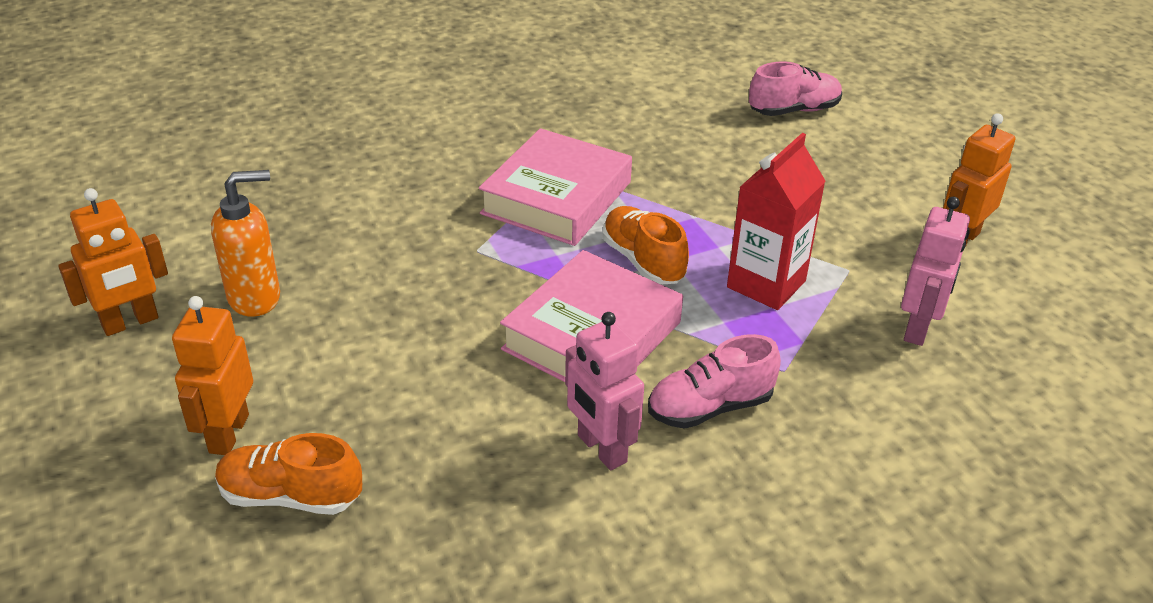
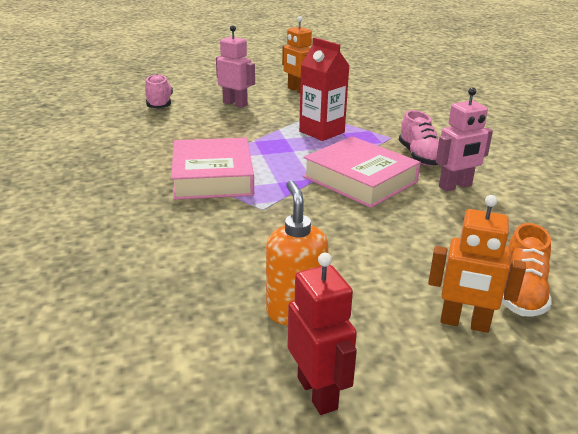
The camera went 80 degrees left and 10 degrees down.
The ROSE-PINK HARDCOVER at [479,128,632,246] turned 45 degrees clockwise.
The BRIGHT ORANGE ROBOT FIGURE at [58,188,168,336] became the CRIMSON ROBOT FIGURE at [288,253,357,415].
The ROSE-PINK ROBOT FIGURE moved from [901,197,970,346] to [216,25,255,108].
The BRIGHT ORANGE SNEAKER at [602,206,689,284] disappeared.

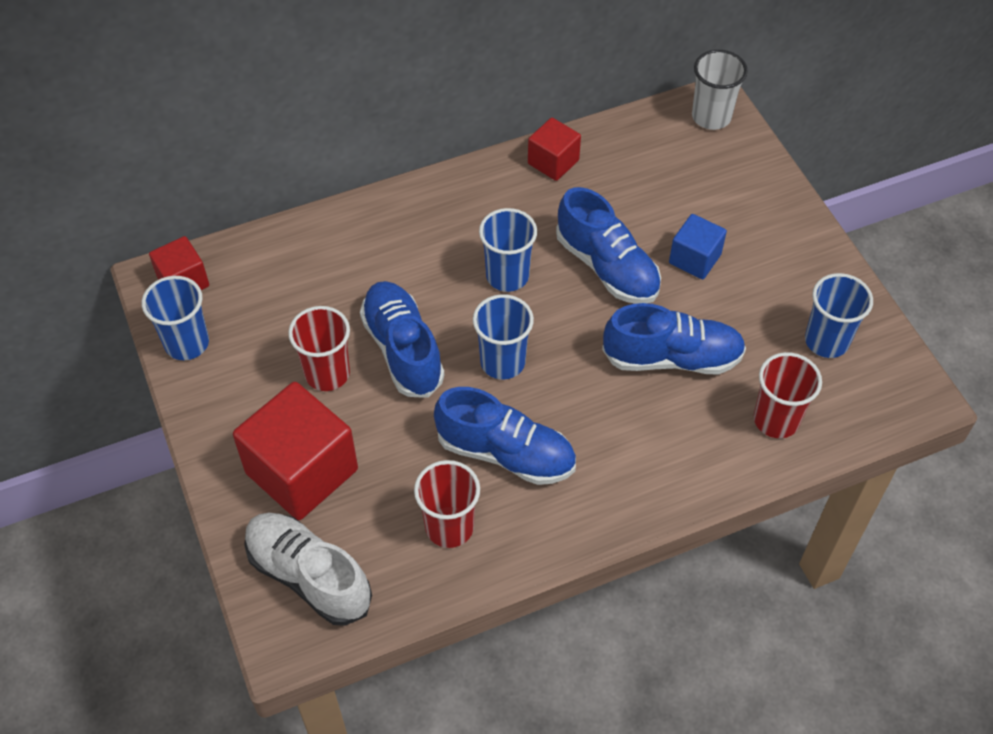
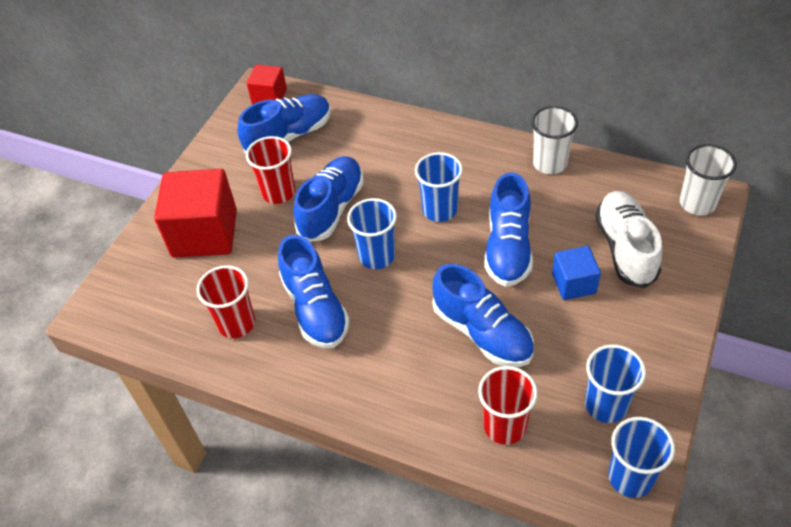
The camera went 50 degrees right and 5 degrees down.
The CRIMSON SOLID CUBE at [528,118,581,181] was replaced by the SNOW-WHITE BEAKER at [531,106,578,174].
The ROYAL BLUE BEAKER moved from [142,276,209,360] to [608,417,675,498].
The SNOW-WHITE SNEAKER moved from [244,513,372,626] to [595,191,662,288].
The ROYAL BLUE SNEAKER at [237,94,331,154] appeared.

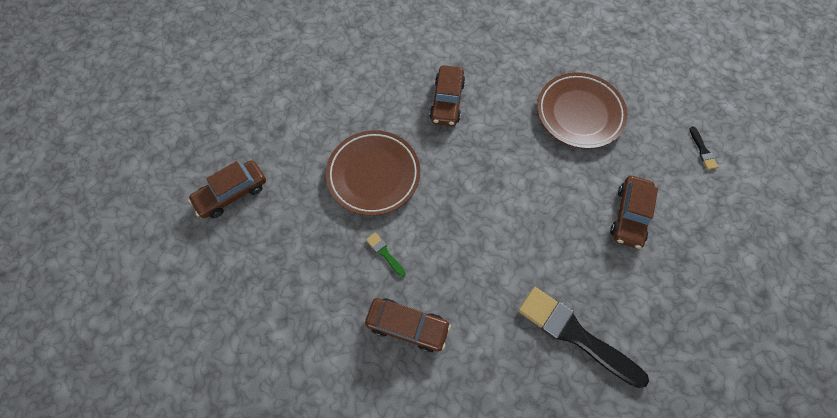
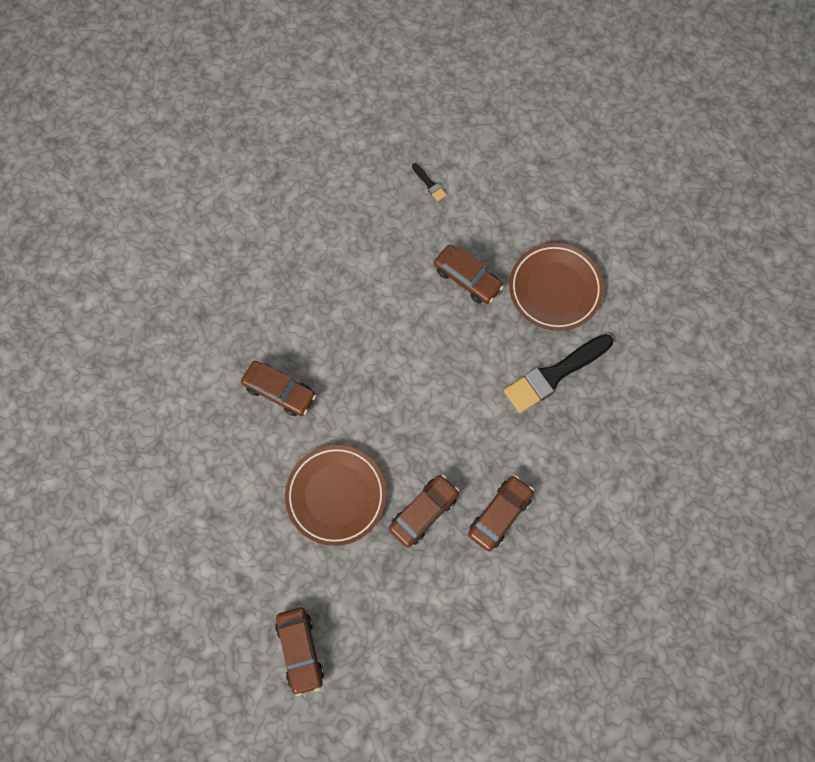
The camera went 70 degrees left and 5 degrees up.
The RUSSET PLATE moved from [537,72,627,149] to [509,243,604,331].
The JET-BLACK PAINT BRUSH at [689,126,718,170] turned 45 degrees clockwise.
The EMERALD PAINT BRUSH at [366,233,406,277] was replaced by the RUSSET AUTOMOBILE at [389,474,460,547].

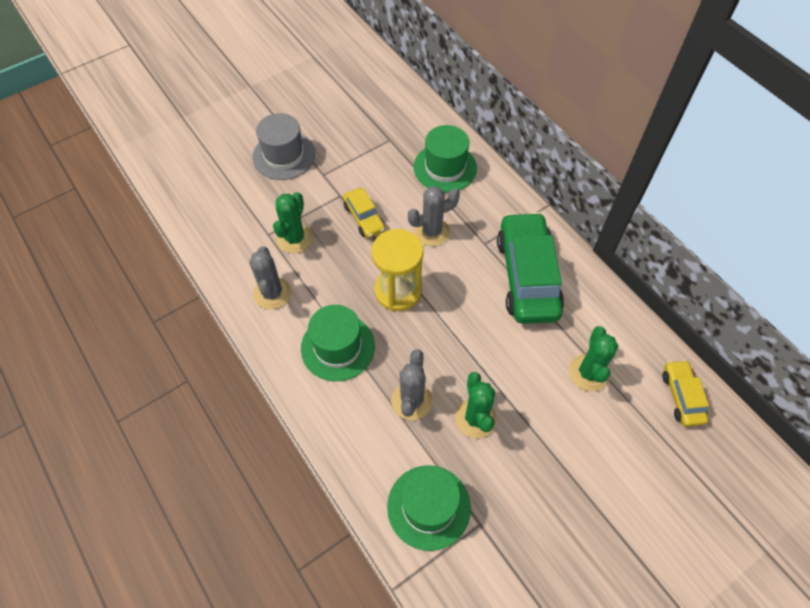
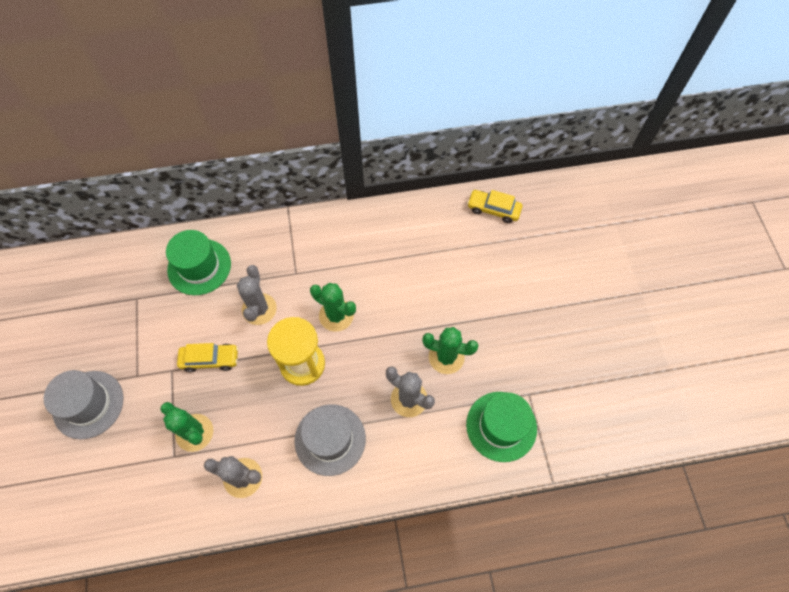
The camera went 65 degrees left and 5 degrees up.
The EMERALD AUTOMOBILE at [497,212,564,324] disappeared.
The EMERALD HAT at [301,305,375,381] became the GREY HAT at [294,404,366,476].
The EMERALD CACTUS moved from [569,326,618,391] to [310,283,356,332].

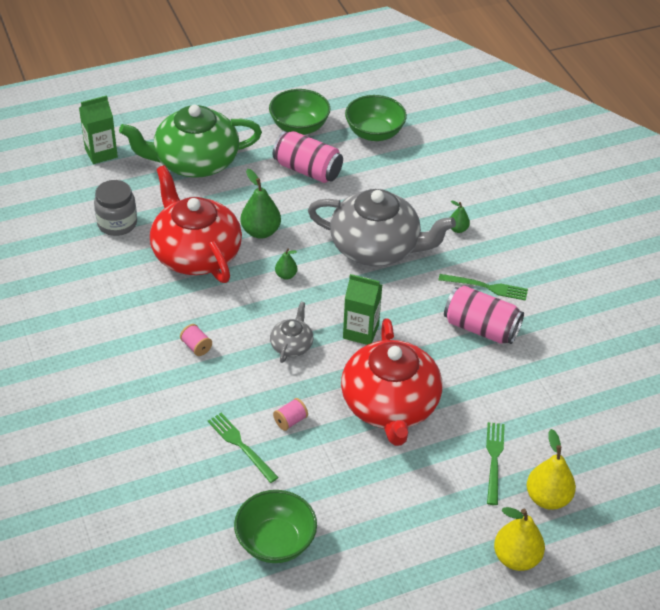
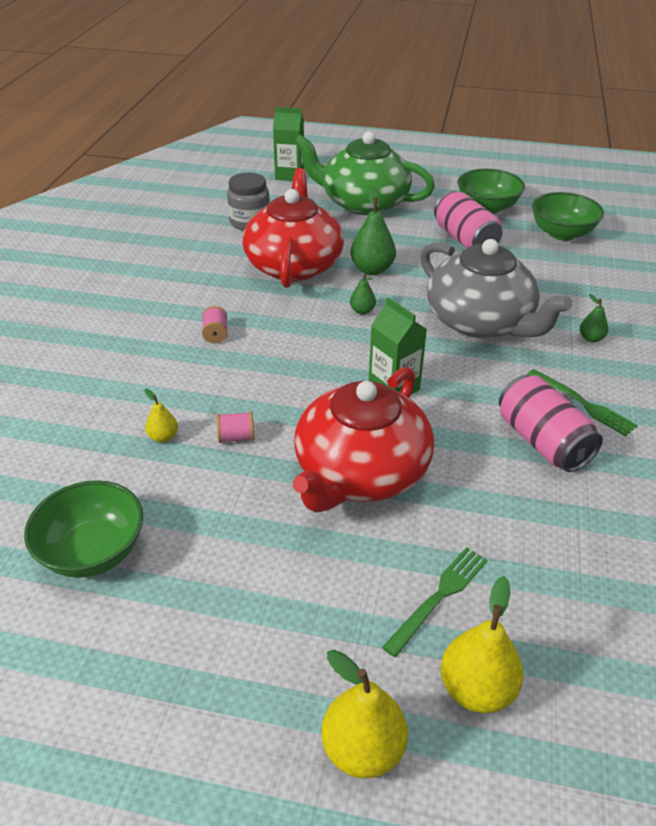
The camera went 35 degrees right and 5 degrees down.
The GREY TEAPOT at [270,302,314,363] disappeared.
The EMERALD TABLE FORK at [208,413,279,483] was replaced by the YELLOW PEAR FRUIT at [144,389,178,442].

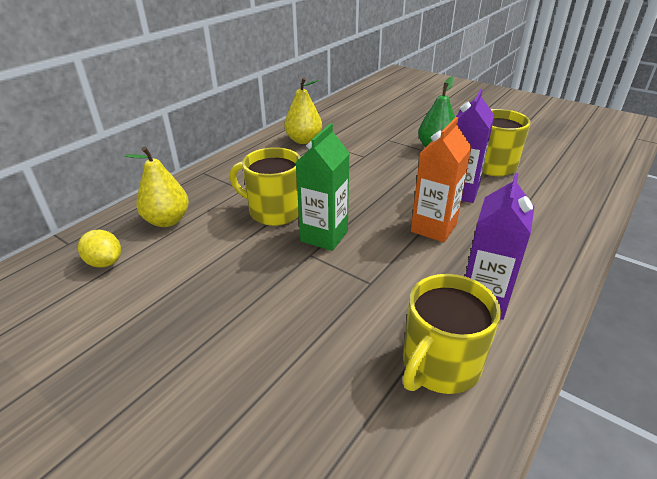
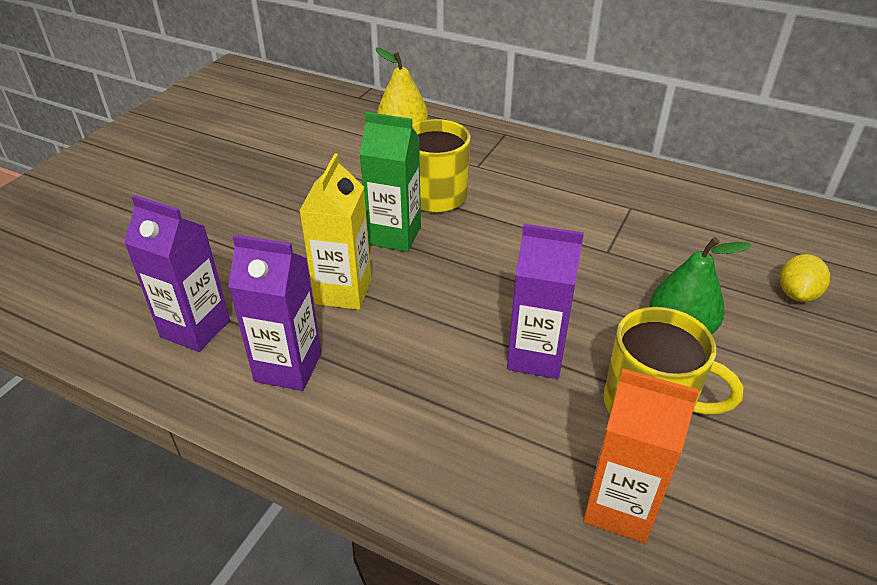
The camera went 80 degrees right and 5 degrees up.
The YELLOW PEAR FRUIT at [284,77,322,144] disappeared.
The BRIGHT ORANGE JUICE CARTON moved from [411,117,472,242] to [583,368,699,543].
The YELLOW TOY LEMON moved from [78,230,121,268] to [780,254,830,302].
The YELLOW COFFEE MUG at [403,274,501,394] was replaced by the PURPLE JUICE CARTON at [124,195,230,352].
The YELLOW JUICE CARTON at [299,153,371,310] appeared.

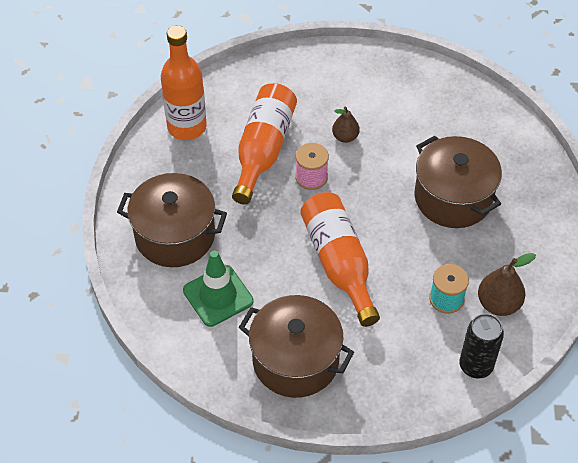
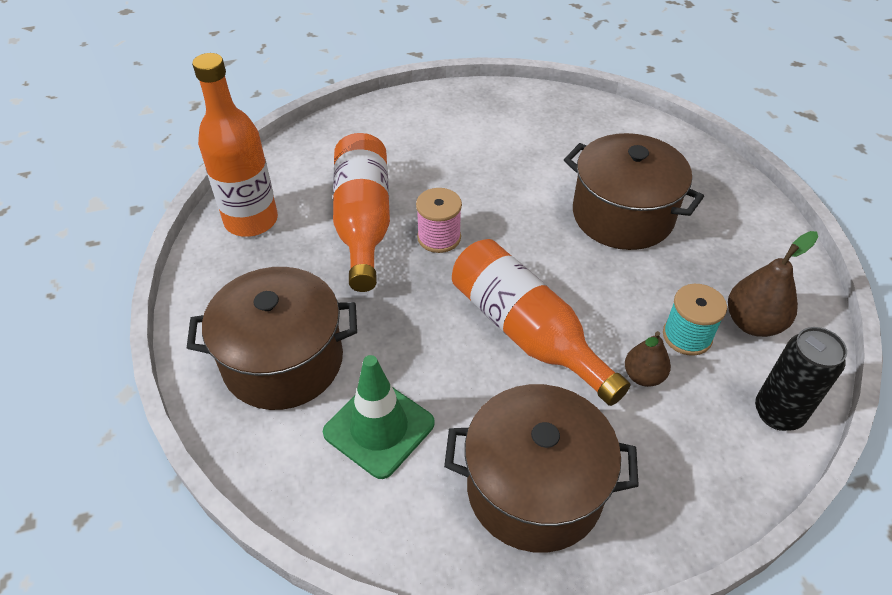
The camera went 20 degrees left and 5 degrees down.
The RUSSET PEAR FRUIT moved from [332,106,360,143] to [625,331,671,387].

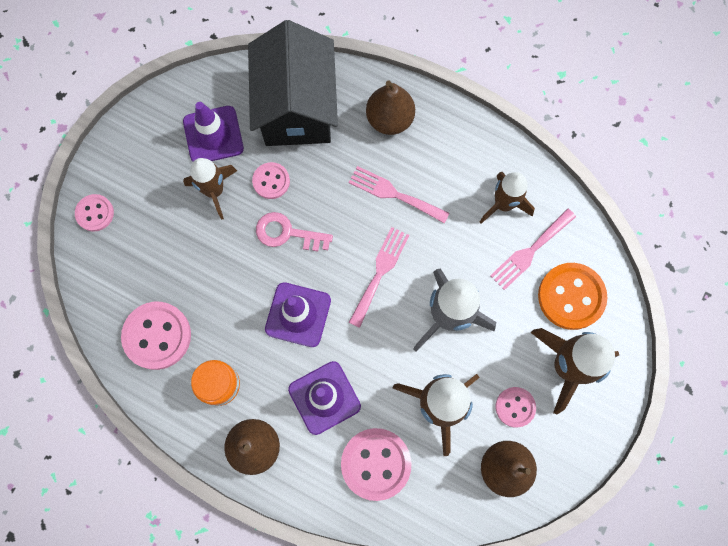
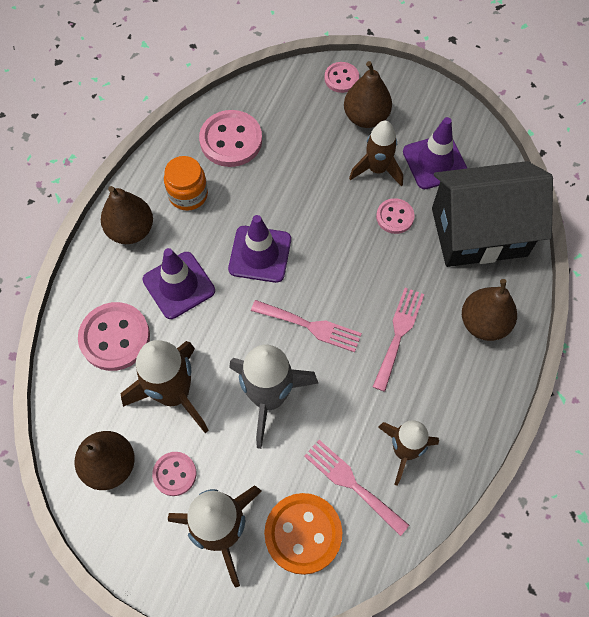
The camera went 85 degrees right and 10 degrees down.
The ROSE-PINK KEY at [256,212,333,251] disappeared.
The RUSSET PEAR FRUIT at [344,61,392,128] appeared.

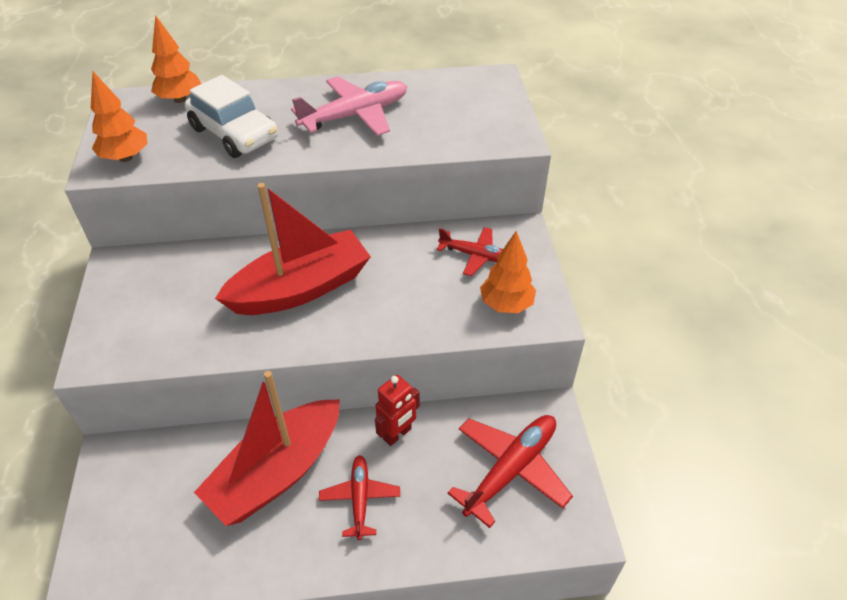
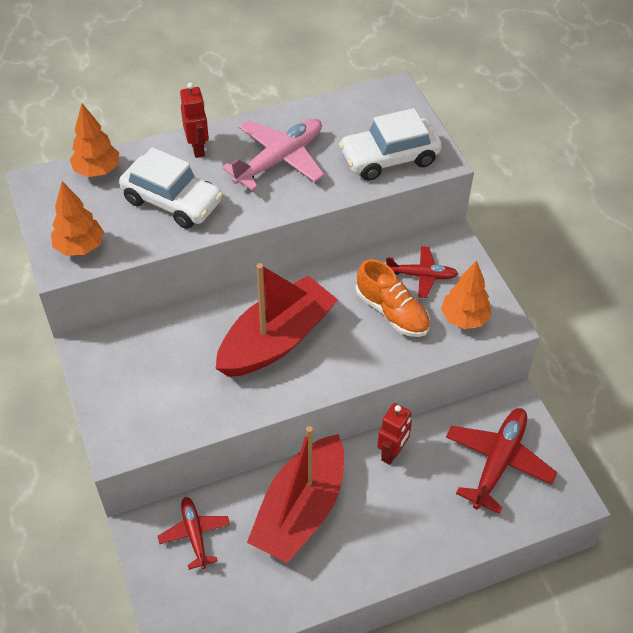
The camera went 15 degrees left and 5 degrees up.
The CRIMSON PLANE moved from [319,455,400,540] to [158,497,230,570].
The CRIMSON ROBOT FIGURE at [180,82,209,158] appeared.
The SNOW-WHITE AUTOMOBILE at [339,108,442,181] appeared.
The BRIGHT ORANGE SNEAKER at [356,259,430,337] appeared.

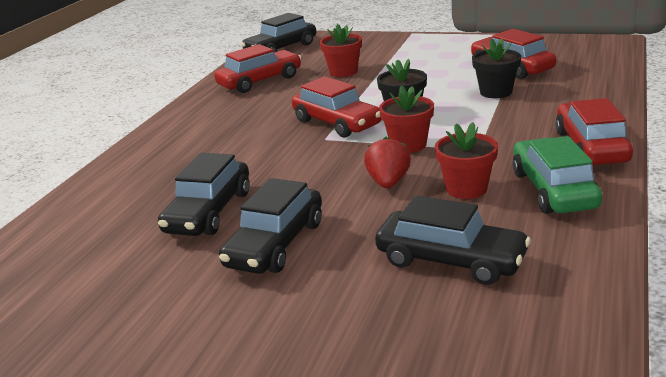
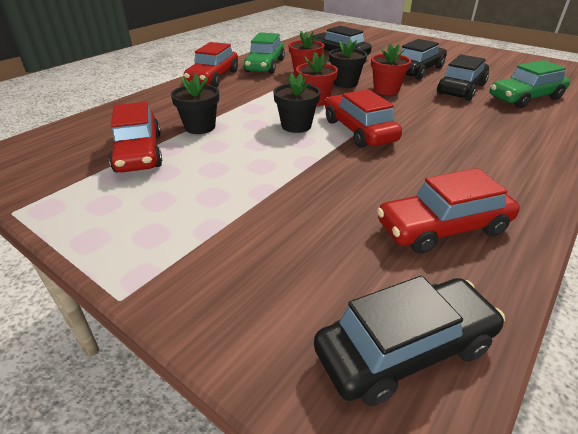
The camera went 165 degrees left and 10 degrees up.
The CRIMSON POTTED PLANT moved from [320,24,362,77] to [371,43,411,95].
The CRIMSON BERRY at [364,137,411,188] was replaced by the JET-BLACK POTTED PLANT at [329,40,367,88].
The EMERALD AUTOMOBILE at [490,60,570,108] appeared.

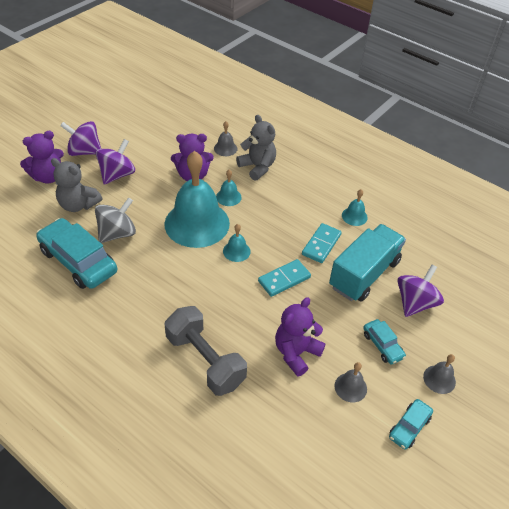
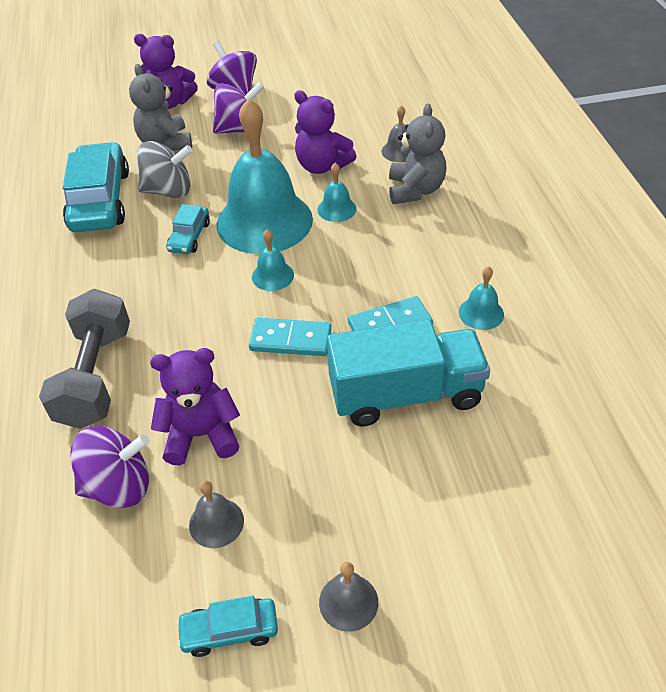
The camera went 45 degrees right and 0 degrees up.
The PURPLE SPINNING TOP moved from [398,265,444,317] to [70,426,149,508].
The TURQUOISE AUTOMOBILE moved from [363,319,406,365] to [166,204,210,254].

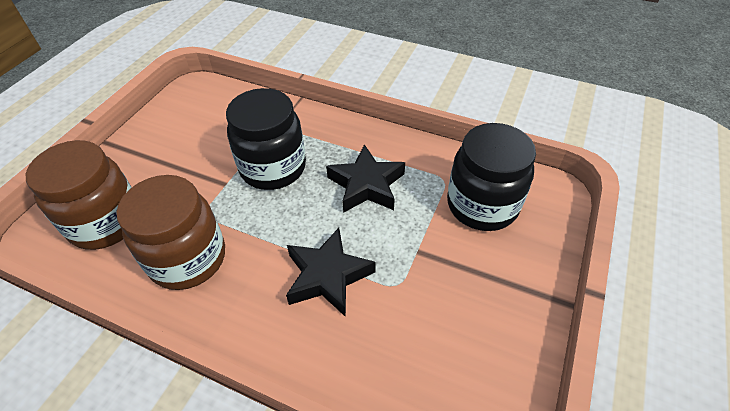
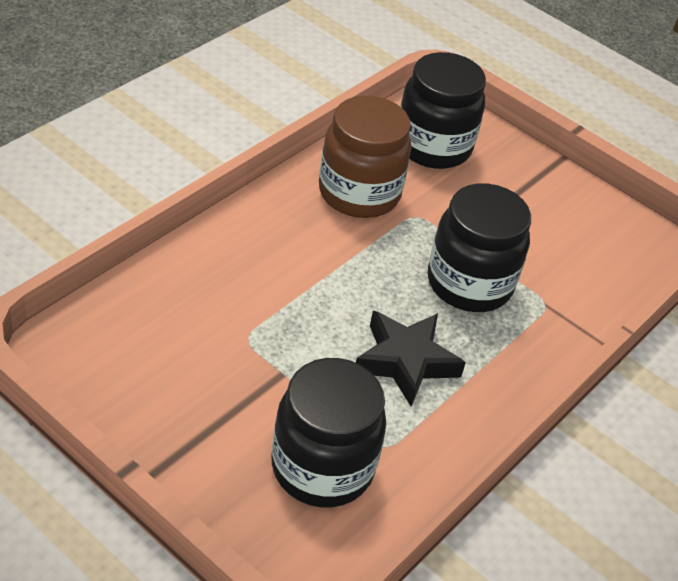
The camera went 100 degrees right and 5 degrees down.
The RUSSET JAM JAR at [26,140,132,250] became the JET-BLACK JAM JAR at [400,52,486,169].
The JET-BLACK FIVE-POINTED STAR at [286,228,376,317] disappeared.

